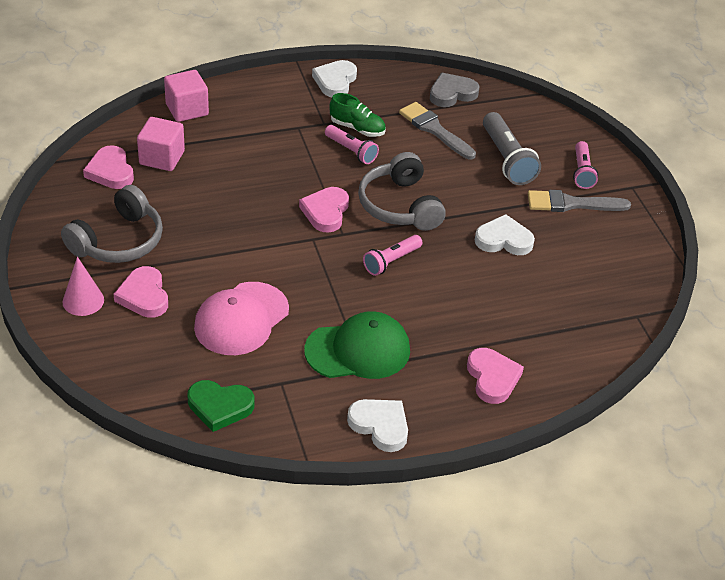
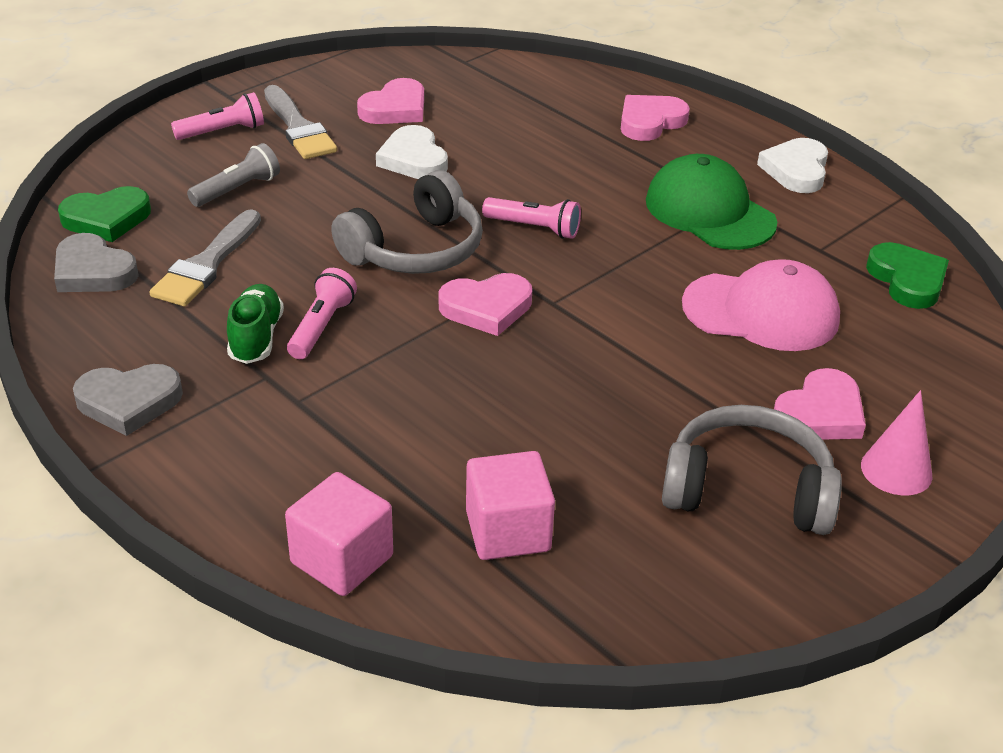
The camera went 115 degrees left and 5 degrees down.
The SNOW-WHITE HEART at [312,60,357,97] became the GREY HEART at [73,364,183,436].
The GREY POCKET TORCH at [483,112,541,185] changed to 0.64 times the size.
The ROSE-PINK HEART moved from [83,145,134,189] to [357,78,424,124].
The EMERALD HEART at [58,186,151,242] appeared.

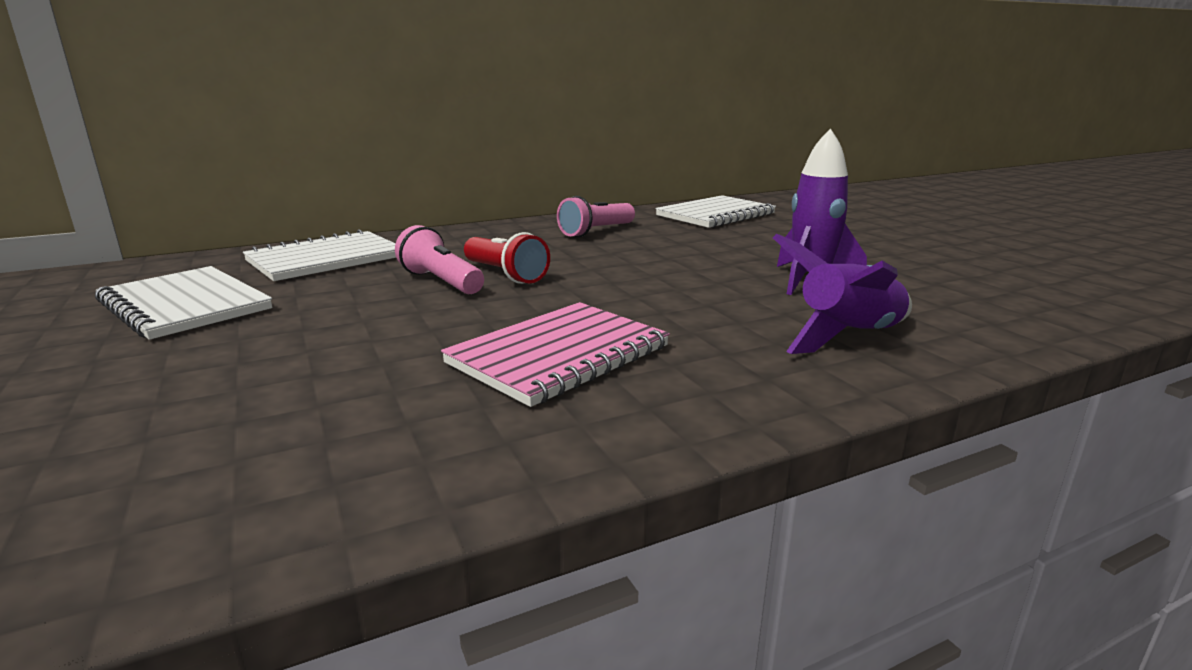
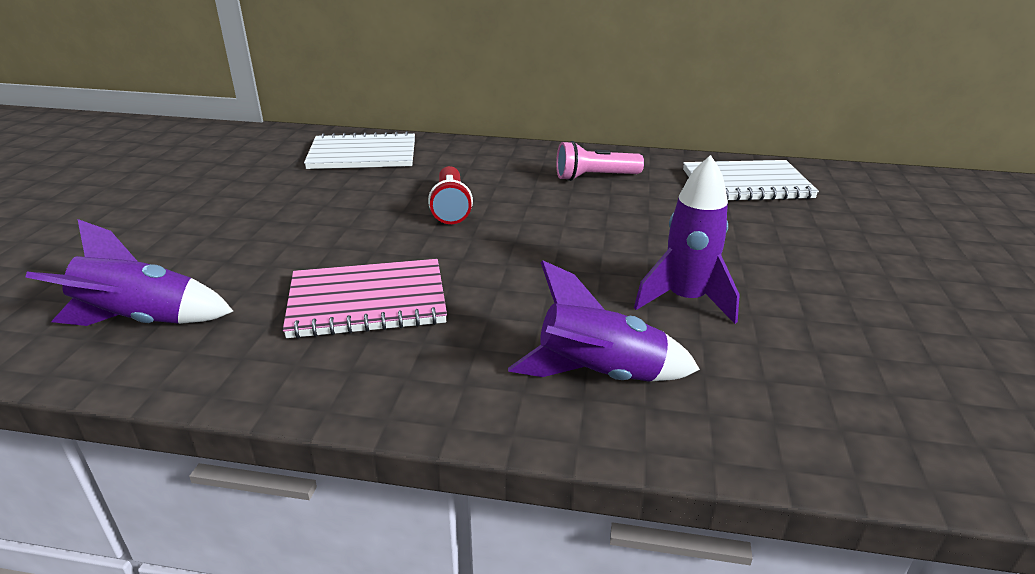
The camera went 35 degrees right and 10 degrees up.
The ROSE-PINK POCKET TORCH at [395,225,484,294] disappeared.
The SNOW-WHITE EXERCISE BOOK at [95,266,273,340] disappeared.
The PURPLE ROCKET at [26,219,233,326] appeared.

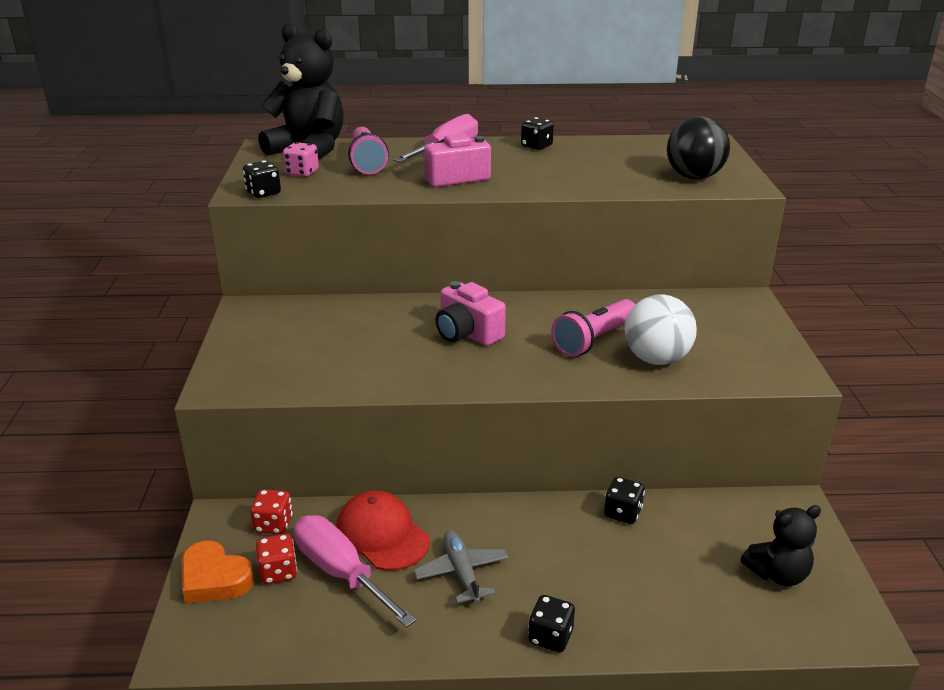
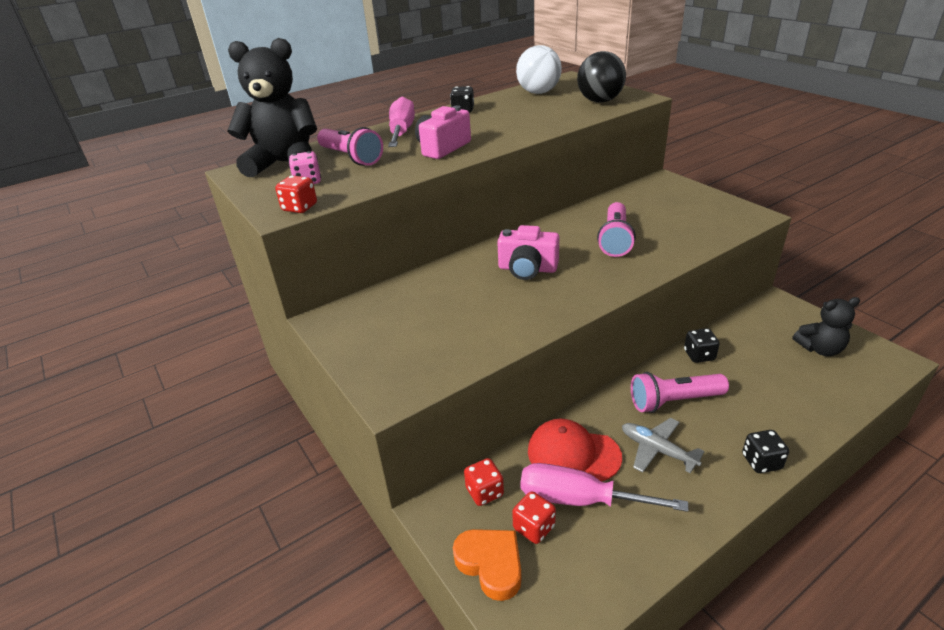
The camera went 30 degrees left and 5 degrees up.
The JET-BLACK DIE at [243,160,281,198] became the CRIMSON DIE at [275,176,317,213].
The SNOW-WHITE PLAY BALL moved from [625,294,697,365] to [516,45,562,94].
The JET-BLACK TEDDY at [741,505,821,586] turned 45 degrees clockwise.
The BRIGHT ORANGE HEART at [182,541,254,604] turned 135 degrees counterclockwise.
The ROSE-PINK POCKET TORCH at [631,372,729,413] appeared.

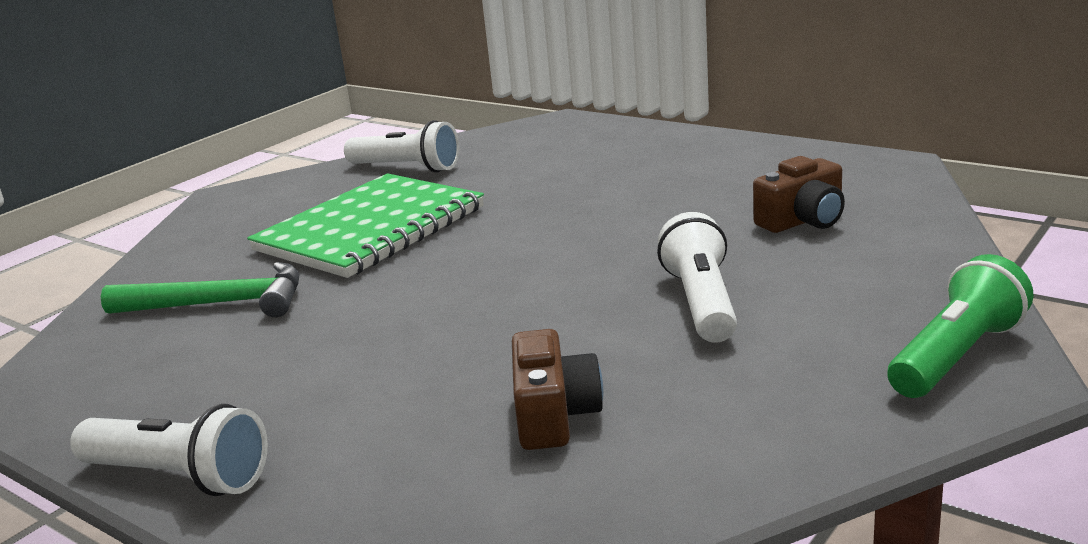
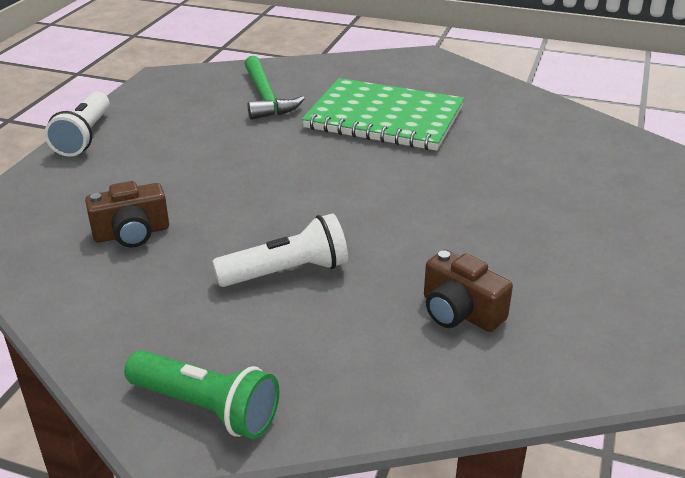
The camera went 70 degrees right and 10 degrees up.
The SNOW-WHITE POCKET TORCH at [344,120,460,172] disappeared.

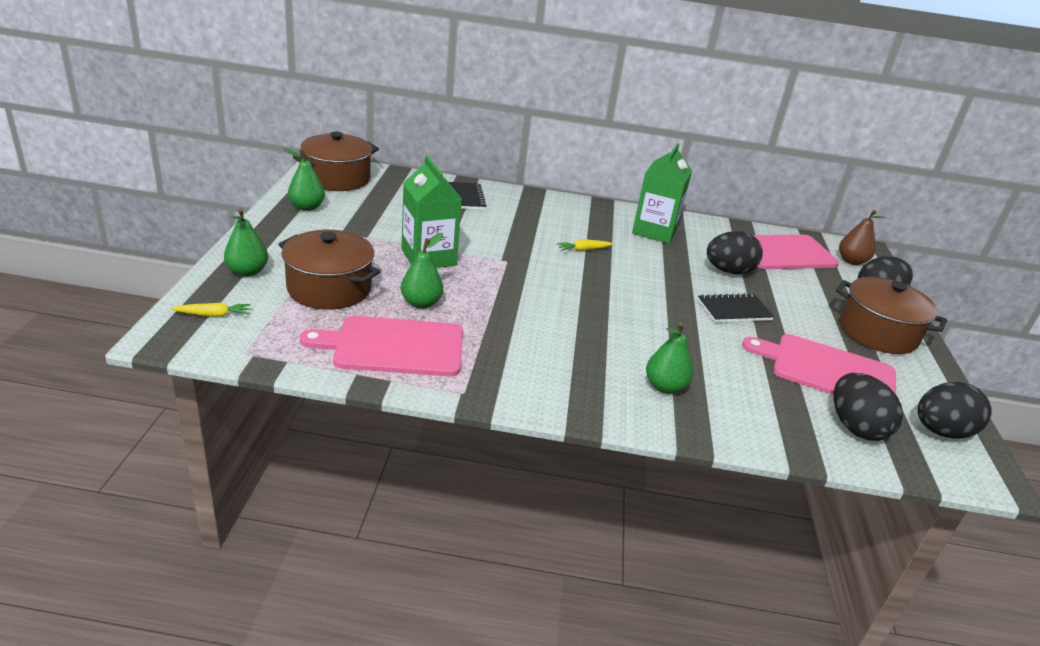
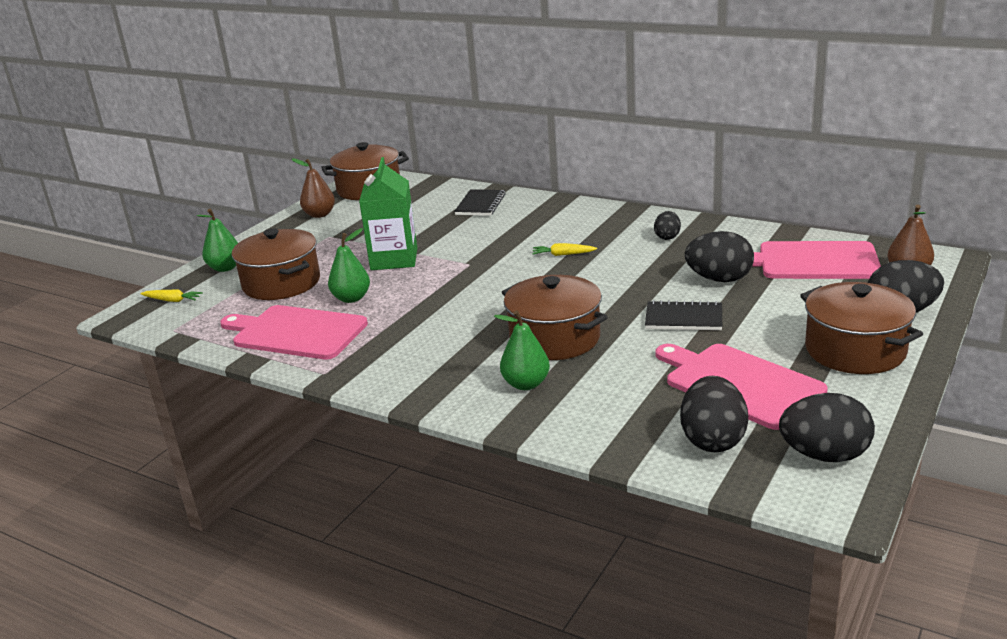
The camera went 30 degrees right and 5 degrees down.
The EMERALD JUICE CARTON at [632,143,692,244] was replaced by the JET-BLACK EGG at [654,211,681,240].
The EMERALD PEAR FRUIT at [284,149,325,211] became the RUSSET PEAR FRUIT at [292,158,335,218].
The RUSSET STOCKPOT at [502,275,608,360] appeared.

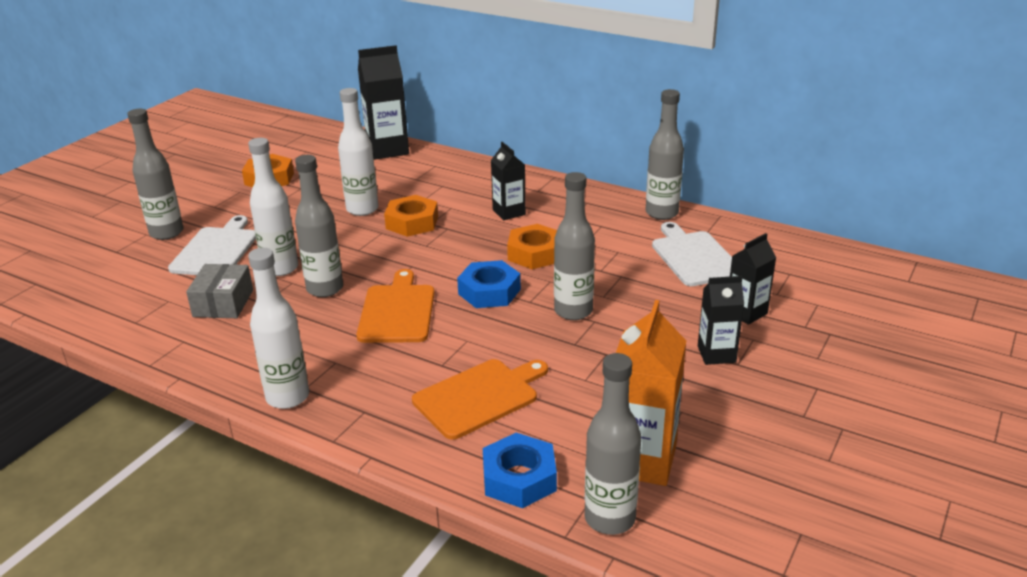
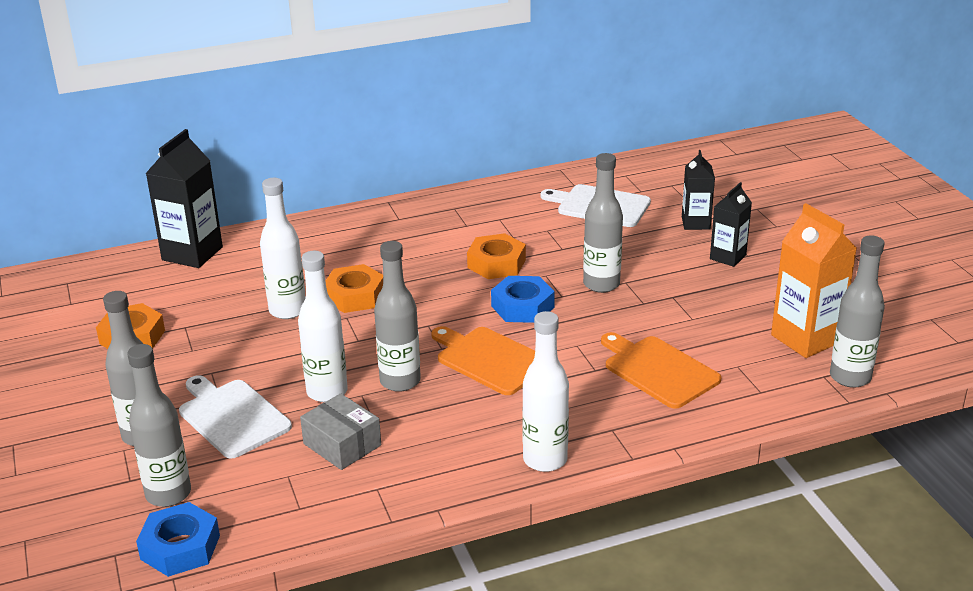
The camera went 50 degrees left and 0 degrees up.
The GREY DRINK BOTTLE moved from [646,89,684,220] to [127,344,191,507].
The JET-BLACK JUICE CARTON at [491,142,526,220] disappeared.
The BRIGHT ORANGE BREAD BOARD at [412,359,548,440] turned 45 degrees counterclockwise.
The ROYAL BLUE HEX NUT moved from [483,433,557,509] to [136,502,220,577].

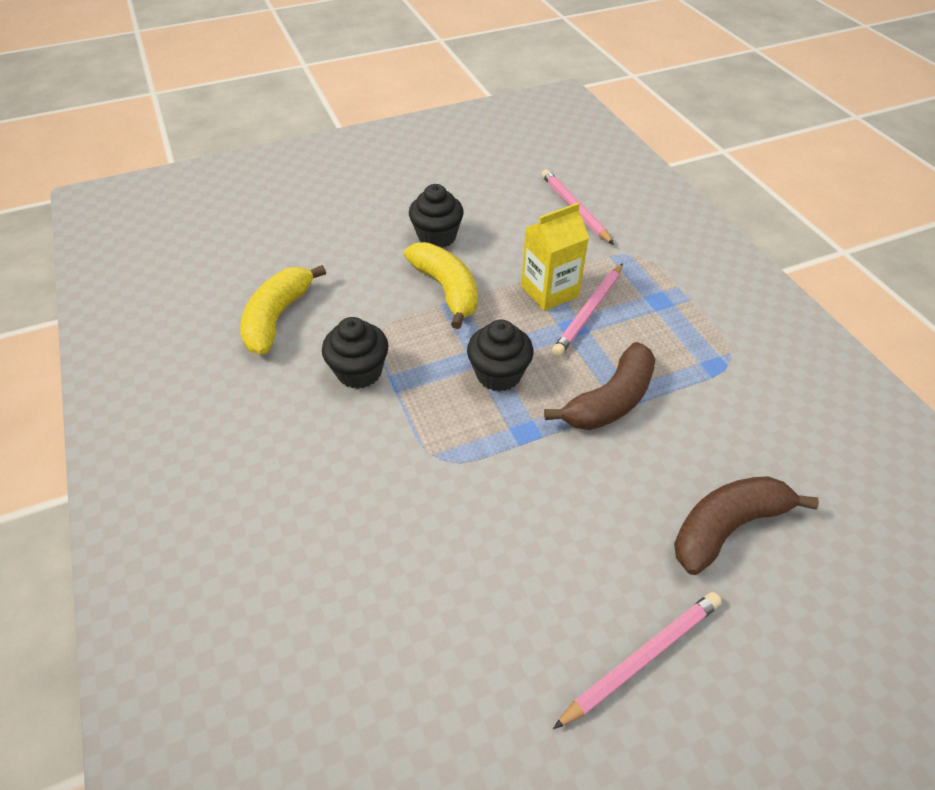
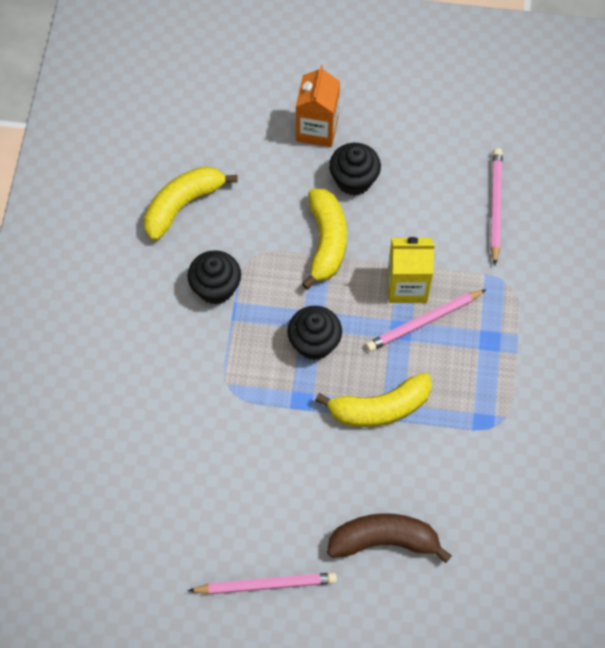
The camera went 30 degrees right and 15 degrees up.
The RUSSET TOY BANANA at [544,342,655,430] became the YELLOW TOY BANANA at [315,373,432,427].
The BRIGHT ORANGE JUICE CARTON at [296,65,340,147] appeared.

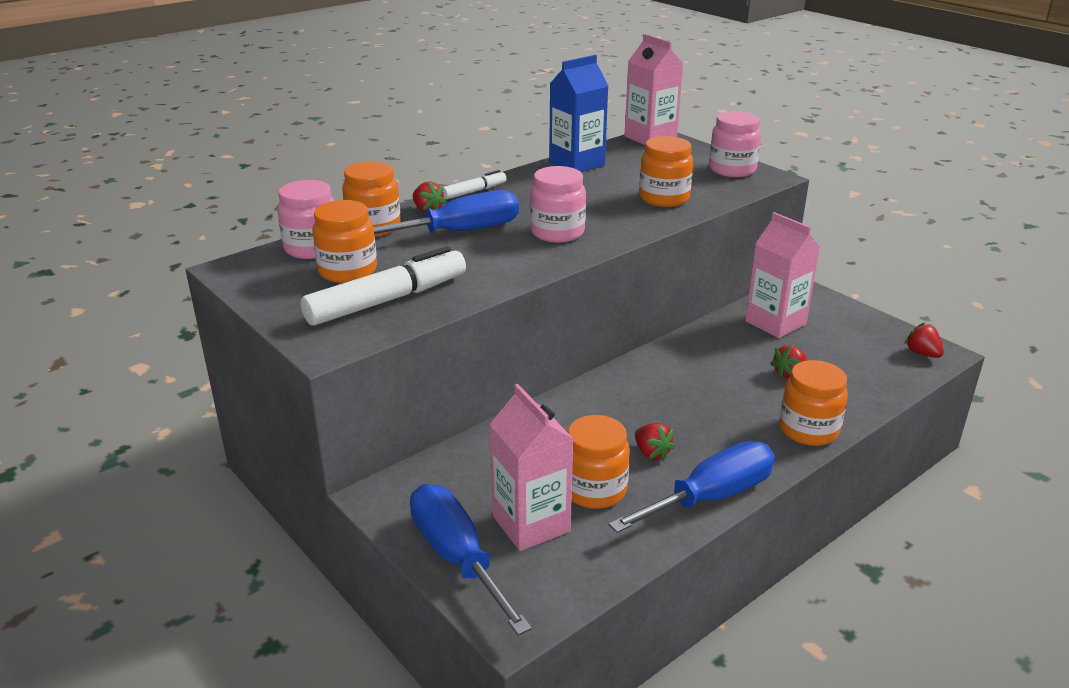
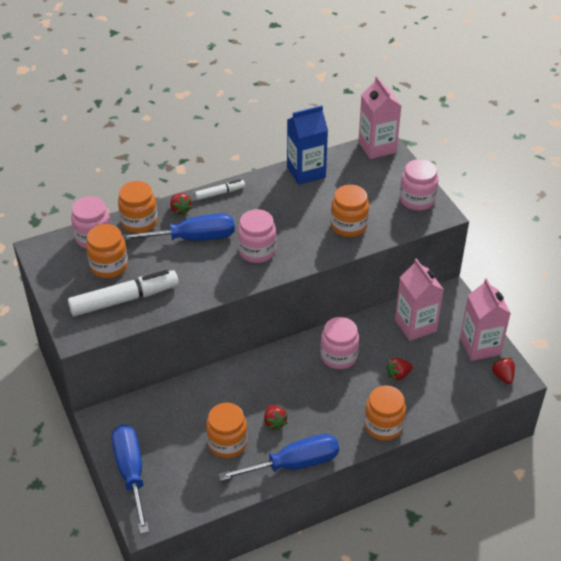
The camera went 15 degrees right and 15 degrees up.
The ROSE-PINK JUICE CARTON moved from [490,384,573,551] to [460,278,511,361].
The ROSE-PINK JAM JAR at [321,317,359,369] appeared.

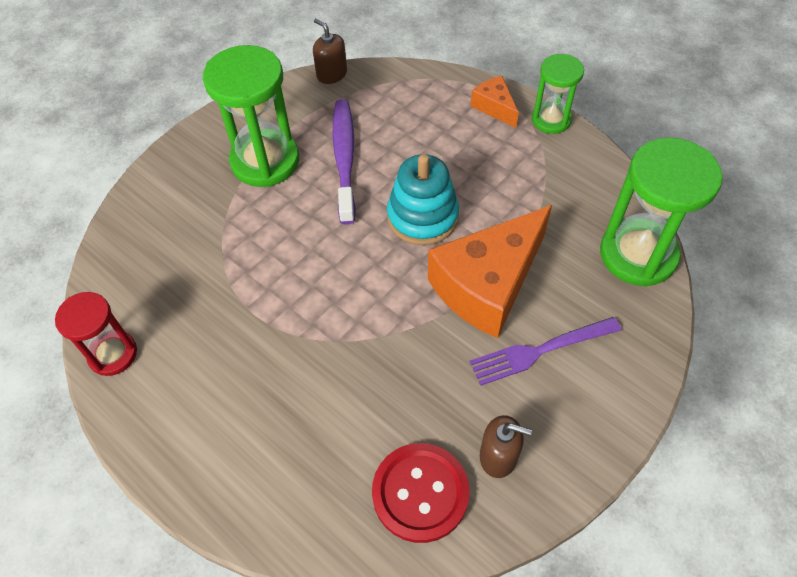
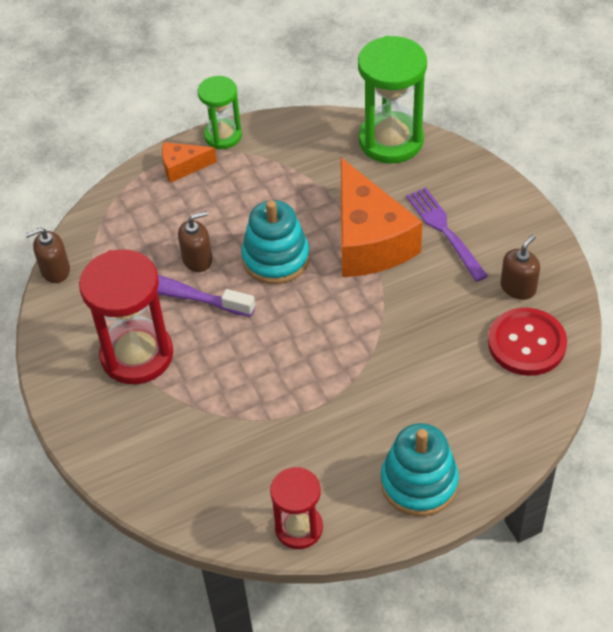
The camera went 65 degrees left and 5 degrees down.
The EMERALD SAND TIMER at [203,45,299,187] became the CRIMSON SAND TIMER at [79,249,173,384].
The PURPLE TABLE FORK at [470,317,621,386] turned 150 degrees clockwise.
The RUSSET SOAP DISPENSER at [178,211,212,272] appeared.
The TURQUOISE RING STACKER at [381,423,459,516] appeared.

